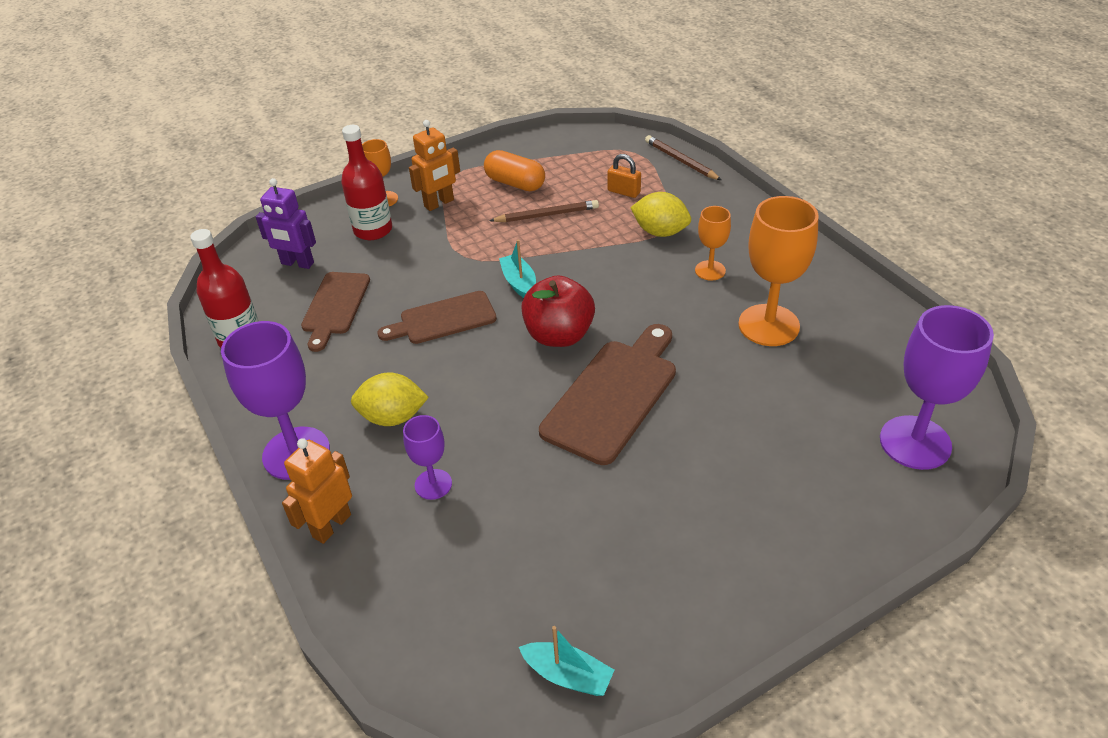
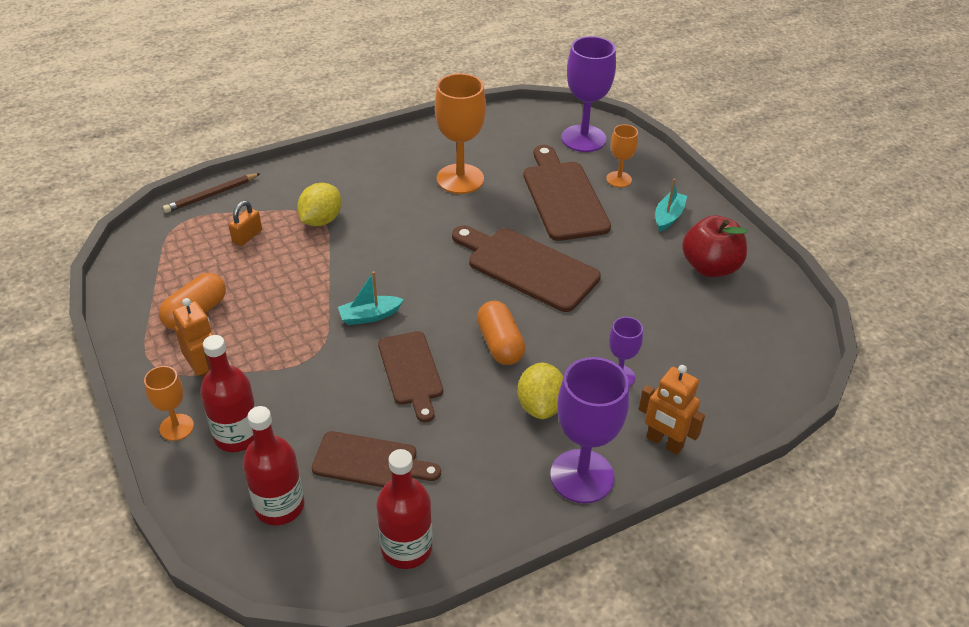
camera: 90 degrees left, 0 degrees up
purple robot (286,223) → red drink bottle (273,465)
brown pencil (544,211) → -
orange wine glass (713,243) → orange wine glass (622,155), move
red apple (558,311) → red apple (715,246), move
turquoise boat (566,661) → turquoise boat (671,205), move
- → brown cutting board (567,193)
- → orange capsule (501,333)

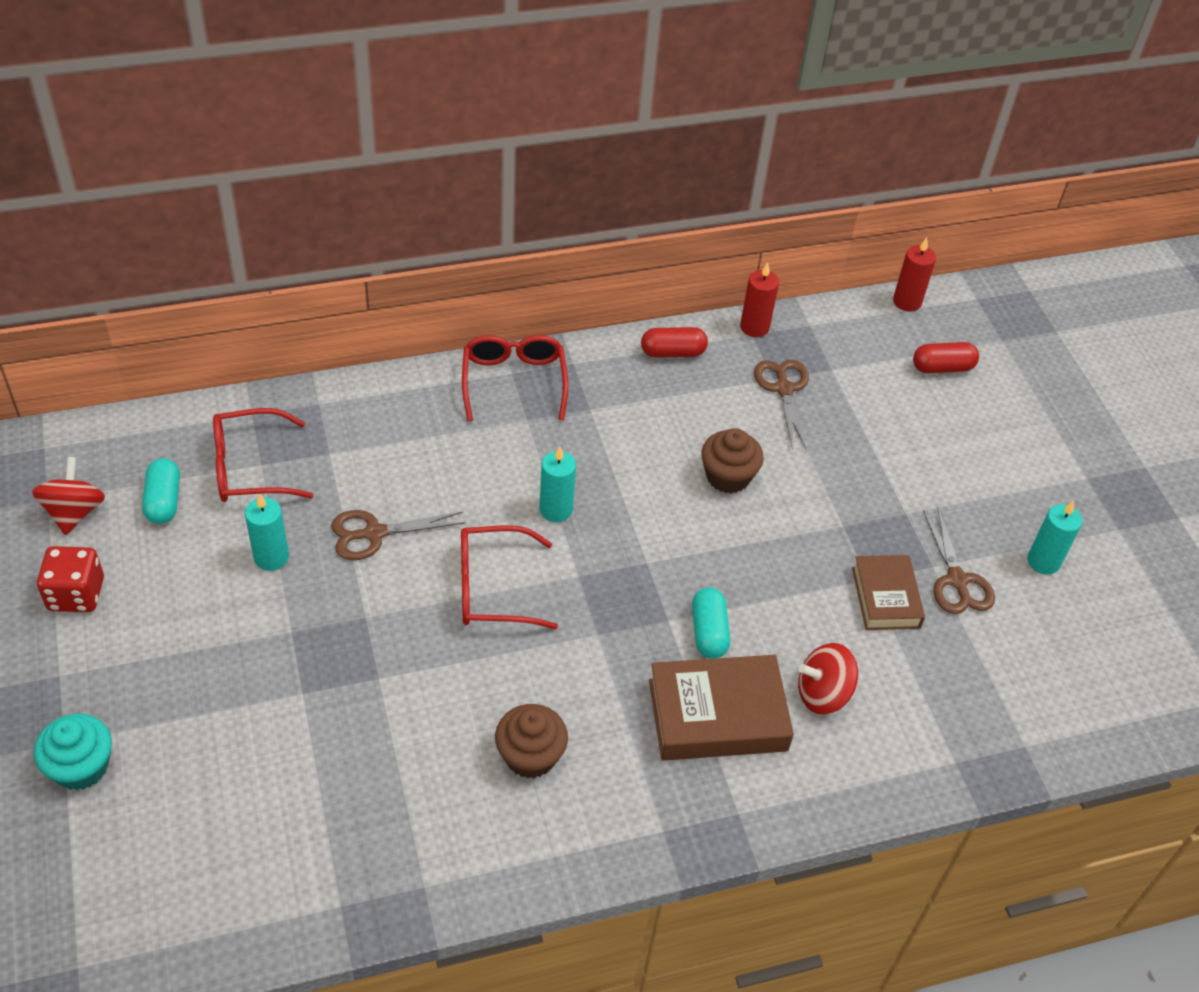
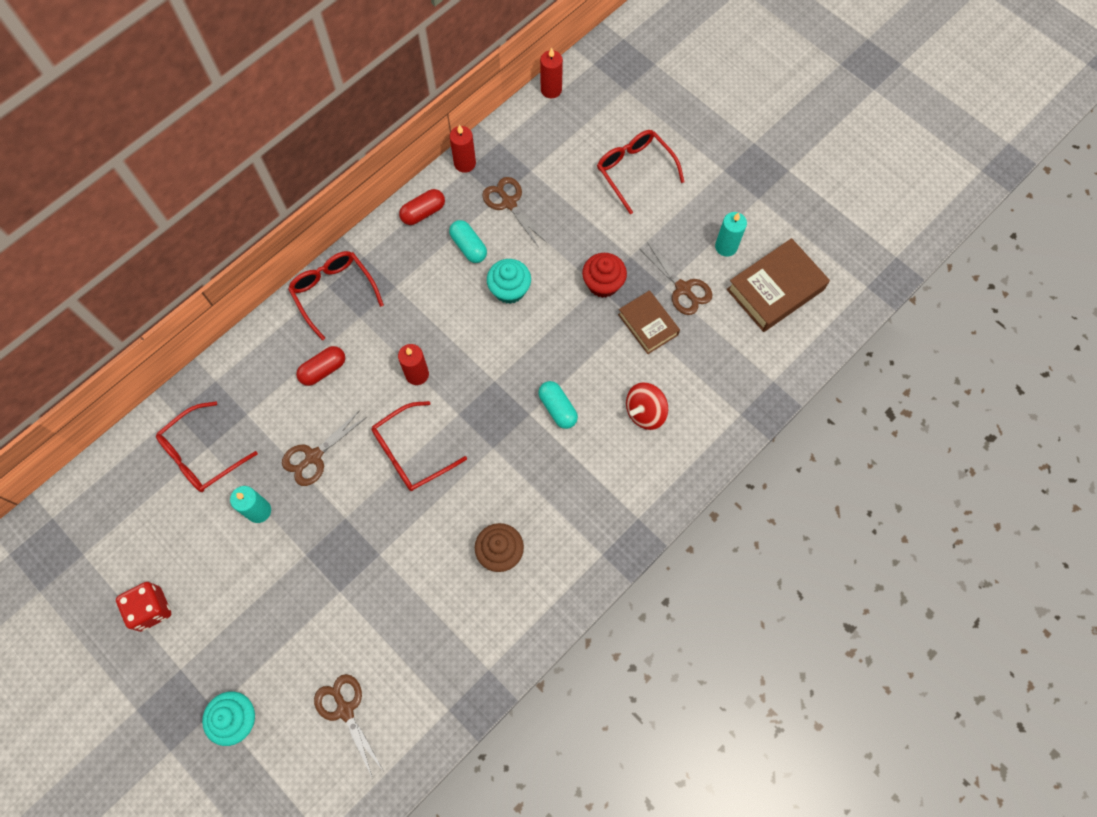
camera: 25 degrees left, 20 degrees up
red capsule (946,357) → red capsule (320,366), move
brown cupcake (732,460) → turquoise cupcake (509,281)
turquoise candle (557,484) → red candle (413,364)
red spinning top (68,496) → -
turquoise capsule (161,491) → turquoise capsule (468,241), move
brown book (721,708) → brown book (778,285), move
- → red spectacles (641,172)
- → red cupcake (604,275)
- → brown shears (349,726)

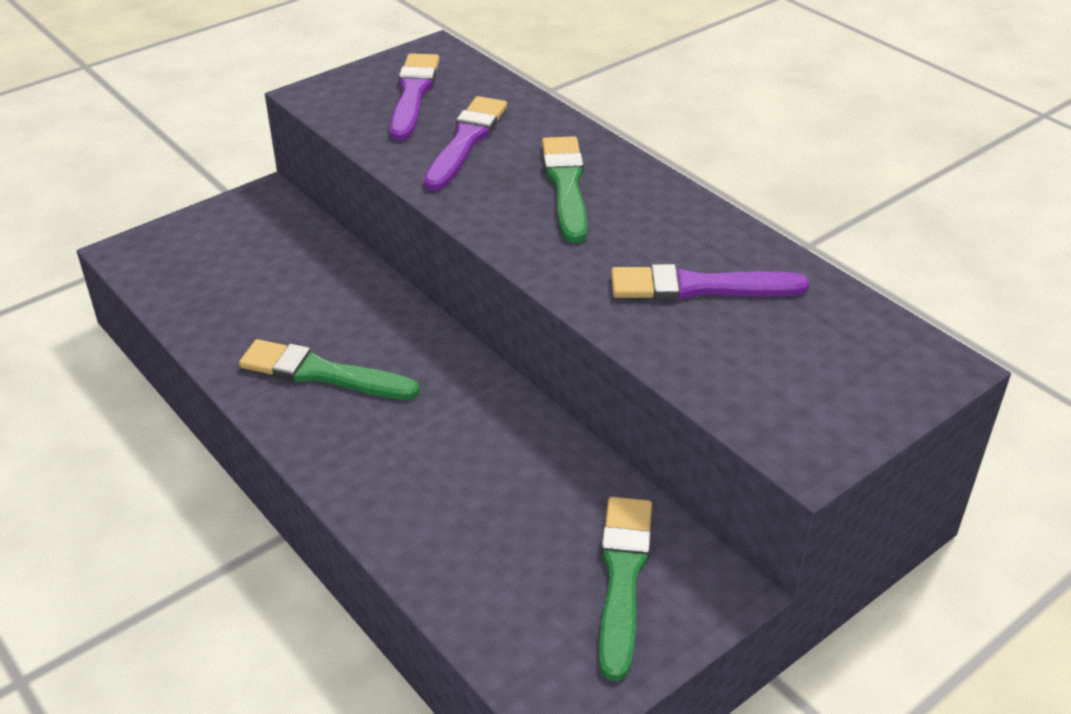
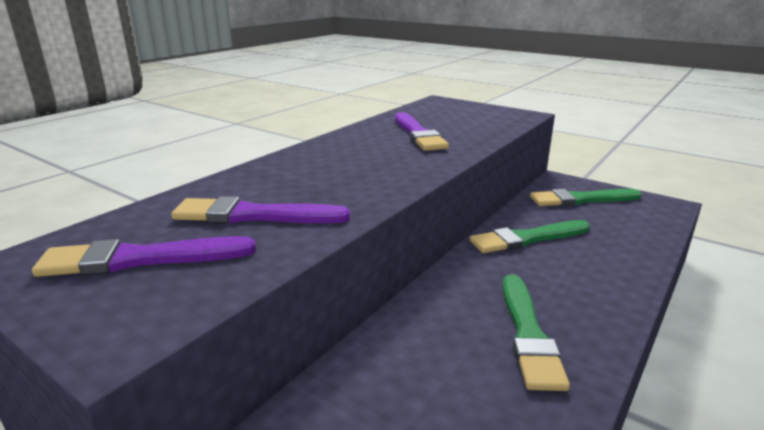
camera: 105 degrees left, 15 degrees down
emerald paintbrush (564,189) → emerald paintbrush (530,236), move

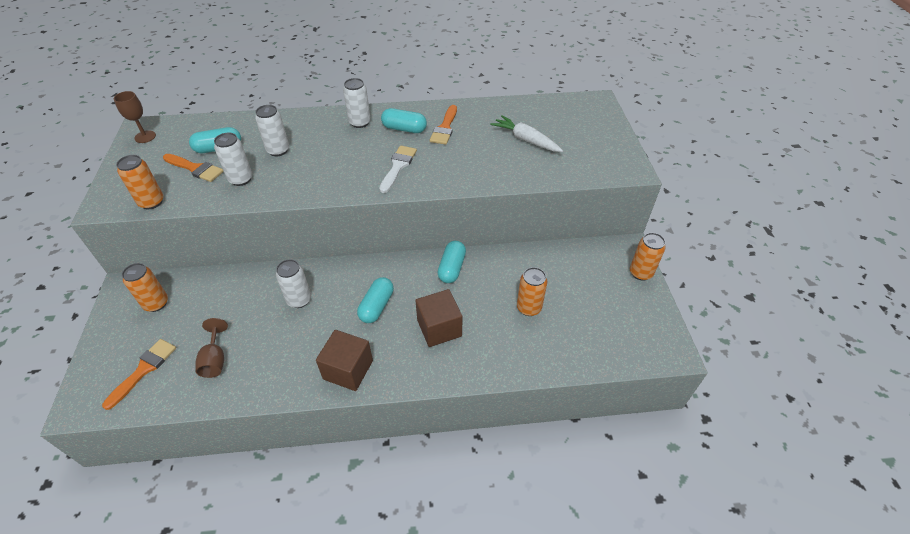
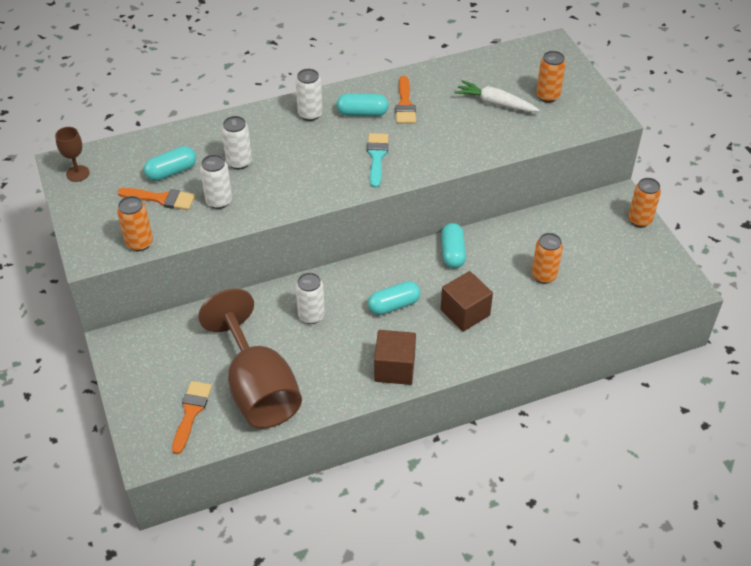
camera: 15 degrees left, 0 degrees up
snow-white paintbrush (398,169) → turquoise paintbrush (378,160)
orange can (145,287) → orange can (551,77), move
turquoise capsule (375,300) → turquoise capsule (394,298), 60 degrees clockwise
brown wine glass (211,348) → brown wine glass (250,359), x2.40

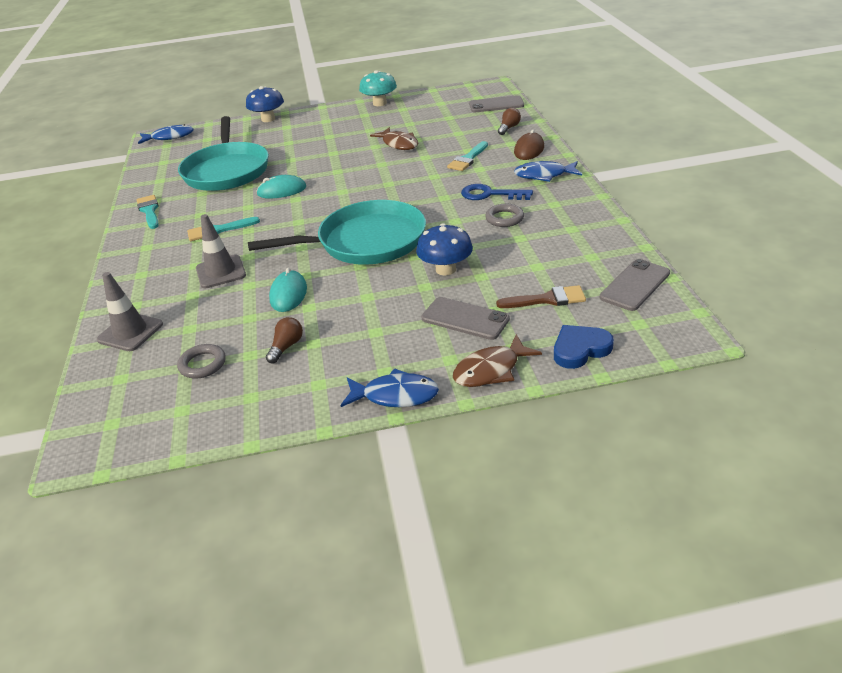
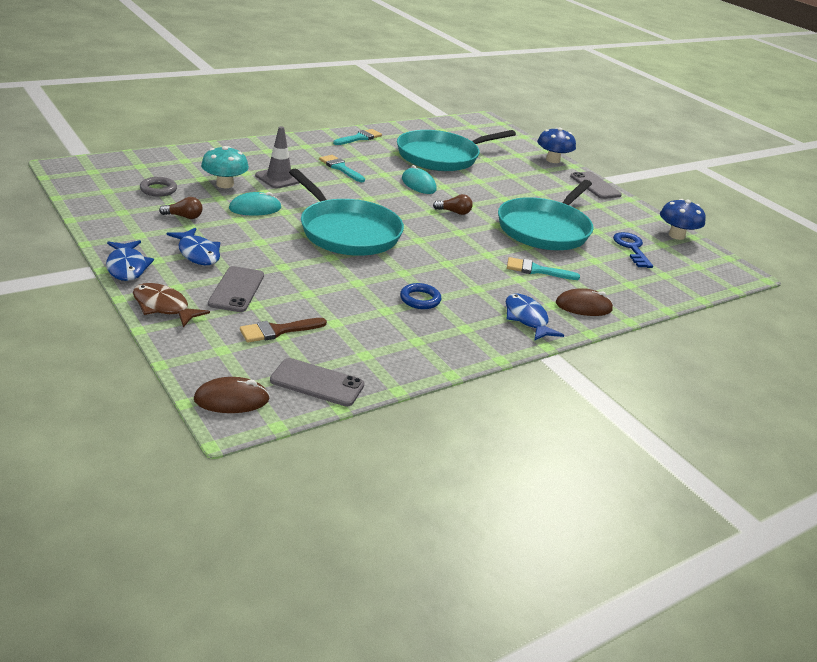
camera: 60 degrees right, 5 degrees down
turquoise fungus (378,88) → turquoise fungus (225,167), move
grey smartphone (496,104) → grey smartphone (596,185), move
brown bulb (509,121) → brown bulb (453,204), move
cobalt fish figure (166,134) → cobalt fish figure (193,246), move
brown fish figure (394,138) → turquoise frying pan (546,215)
cobalt latchkey (497,192) → cobalt latchkey (633,250), move
grey torus (504,215) → cobalt torus (420,296)
cobalt fungus (444,249) → cobalt fungus (683,219), move
grey safety cone (130,311) → -
brown paintbrush (541,296) → brown paintbrush (283,330), 90 degrees clockwise
cobalt heart (584,347) → -
- → brown mouse (232,395)

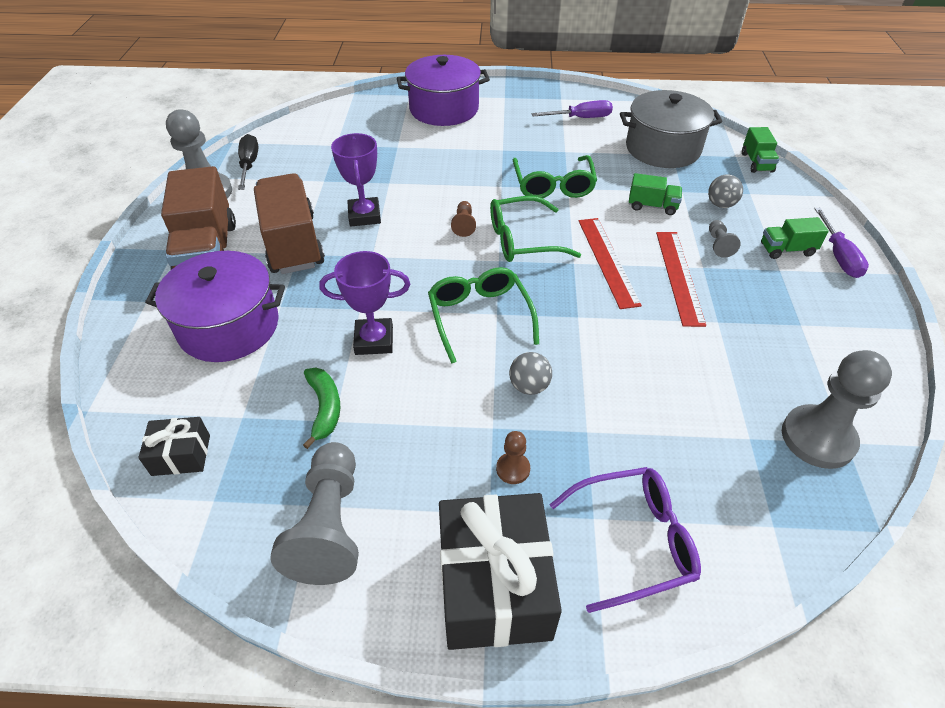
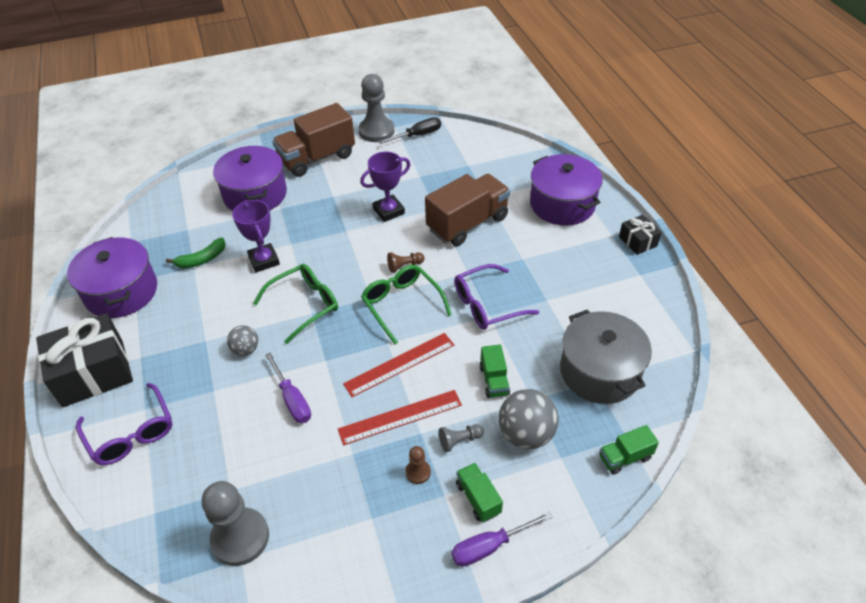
camera: 70 degrees right, 0 degrees up
purple flat screwdriver (572,109) → purple flat screwdriver (288,388), move
emerald spectacles (555,176) → purple spectacles (496,297)
brown truck (289,223) → brown truck (467,210), move
grey play ball (725,191) → grey play ball (529,419), x1.74
ebony gift (174,446) → ebony gift (640,235), move
brown game pawn (513,457) → brown game pawn (418,465), move
grey game pawn (314,513) → purple pot (112,277)

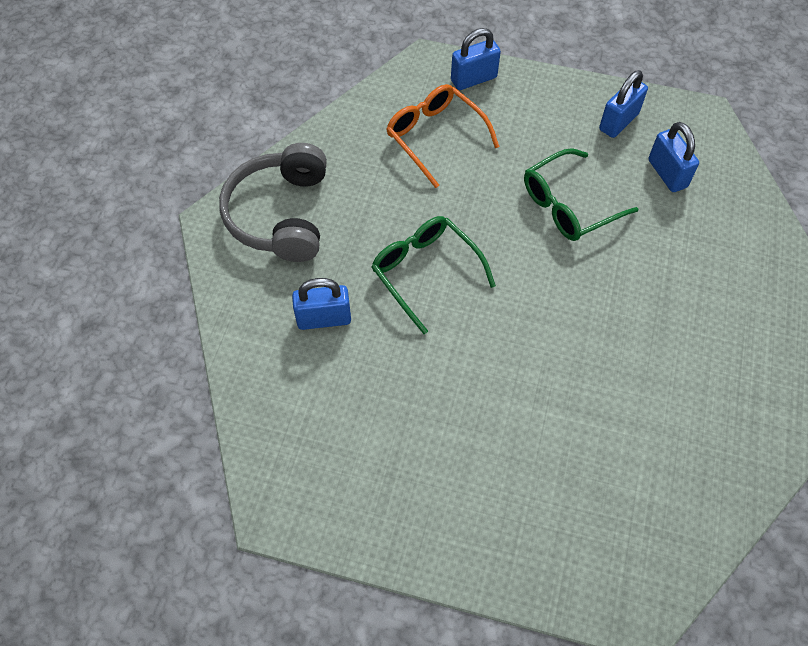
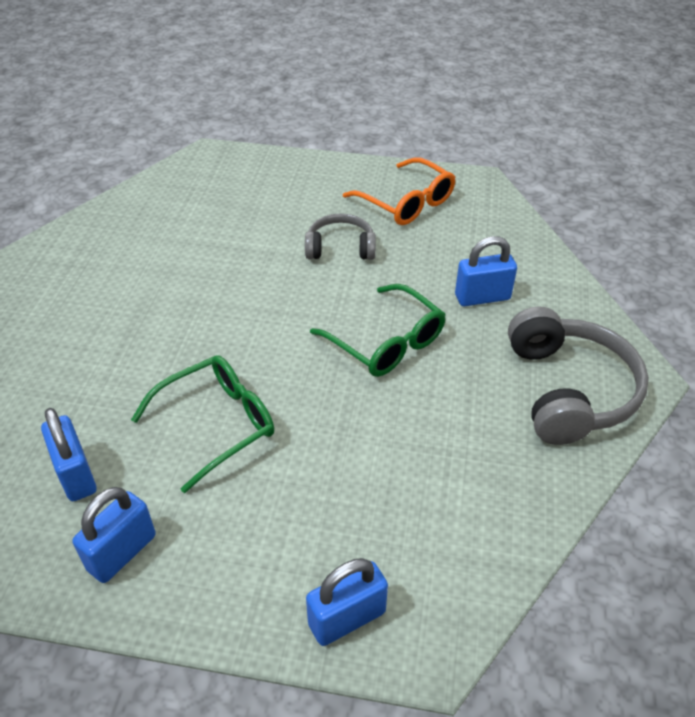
camera: 175 degrees right, 15 degrees down
orange spectacles (443,136) → orange spectacles (399,191), move
- → grey over-ear headphones (340,236)

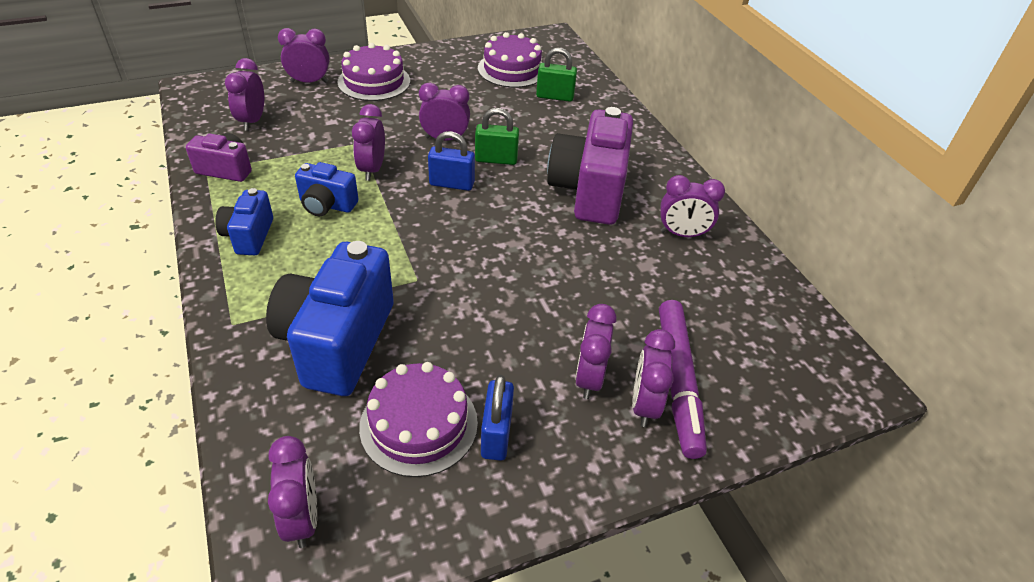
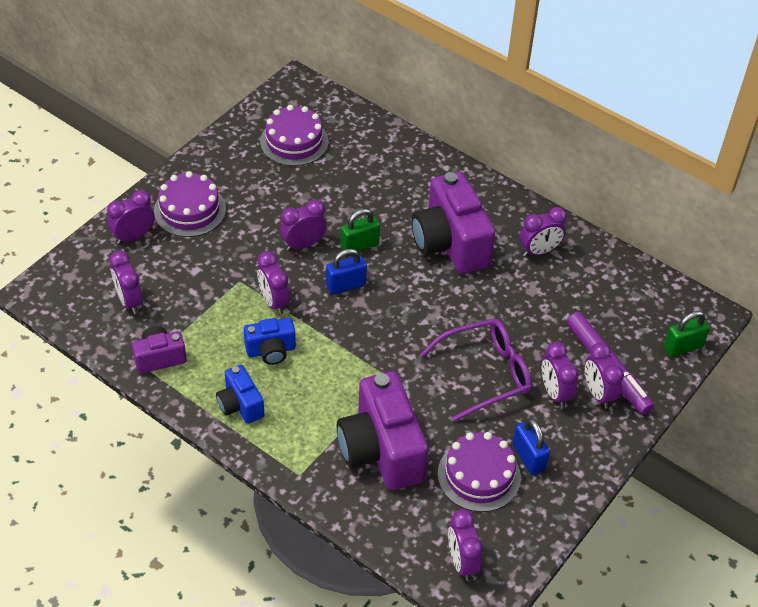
camera: 30 degrees left, 5 degrees up
emerald small lock (556,75) → emerald small lock (687,334), move
cobalt photo camera (330,318) → purple photo camera (383,430)
purple alarm clock (292,492) → purple alarm clock (465,545), 150 degrees counterclockwise
- → purple spectacles (476,370)

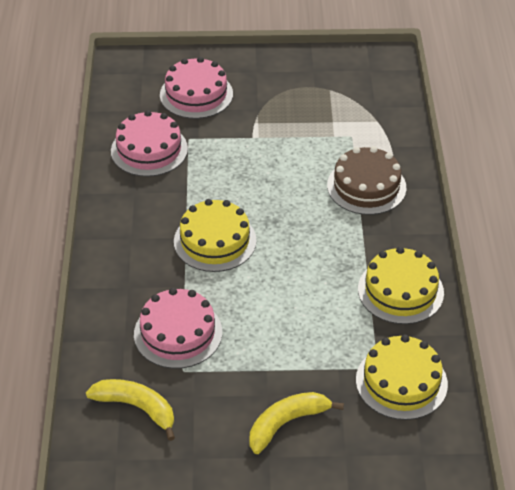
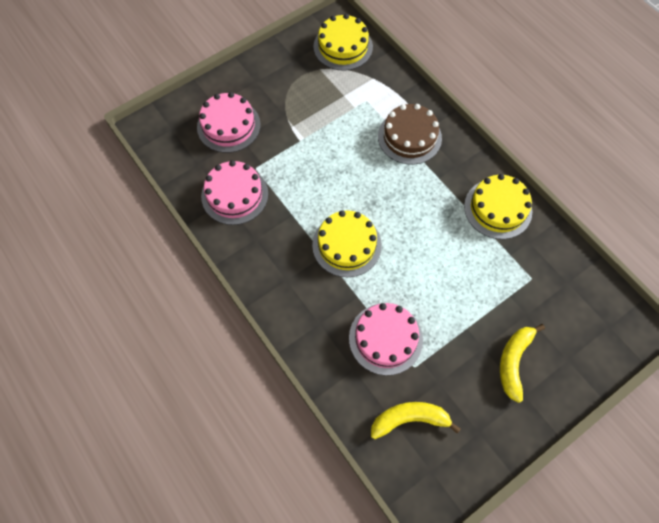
camera: 35 degrees left, 20 degrees up
golden gateau (402,377) → golden gateau (343,42), move

